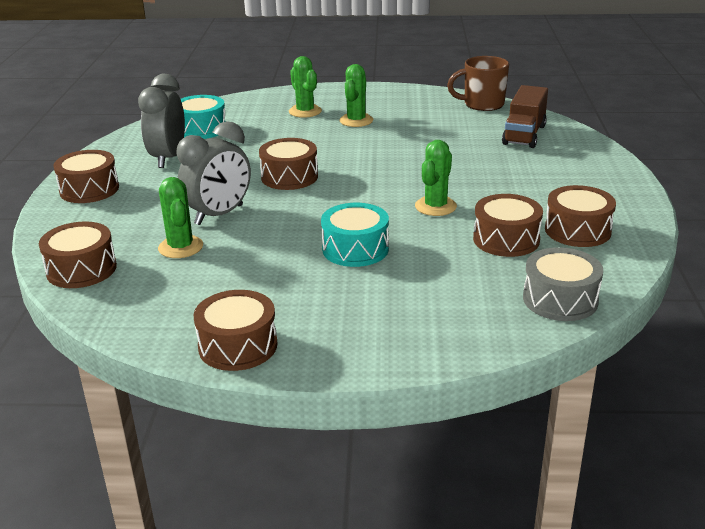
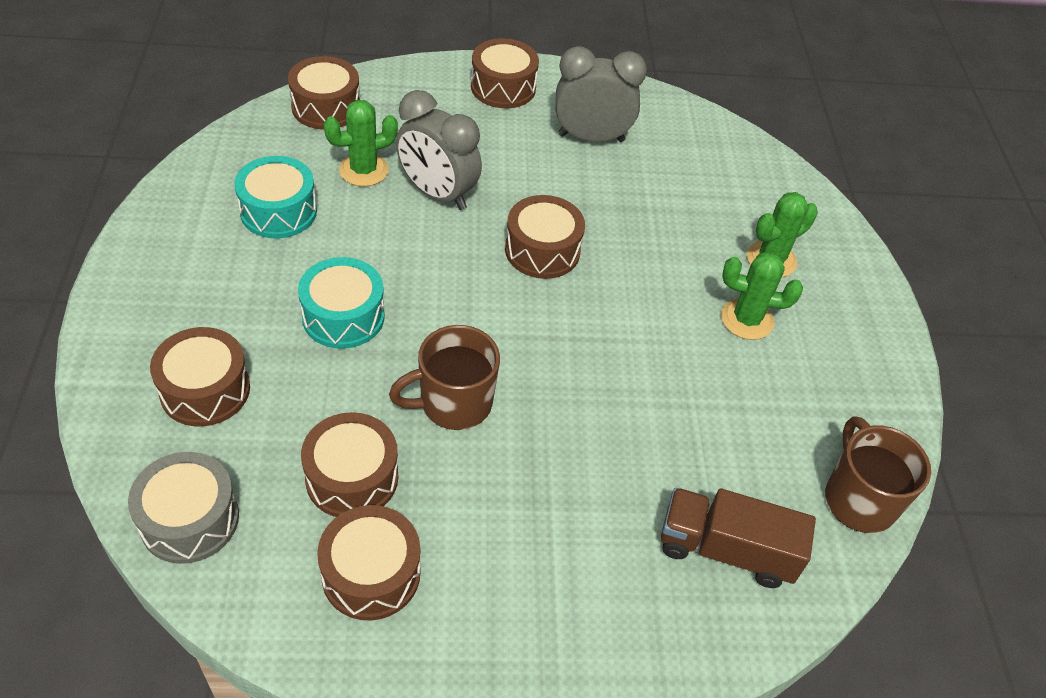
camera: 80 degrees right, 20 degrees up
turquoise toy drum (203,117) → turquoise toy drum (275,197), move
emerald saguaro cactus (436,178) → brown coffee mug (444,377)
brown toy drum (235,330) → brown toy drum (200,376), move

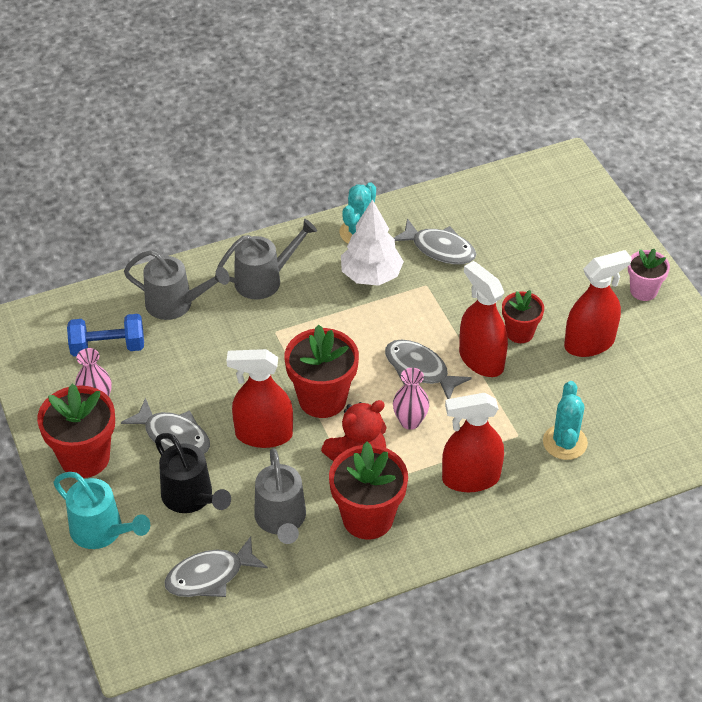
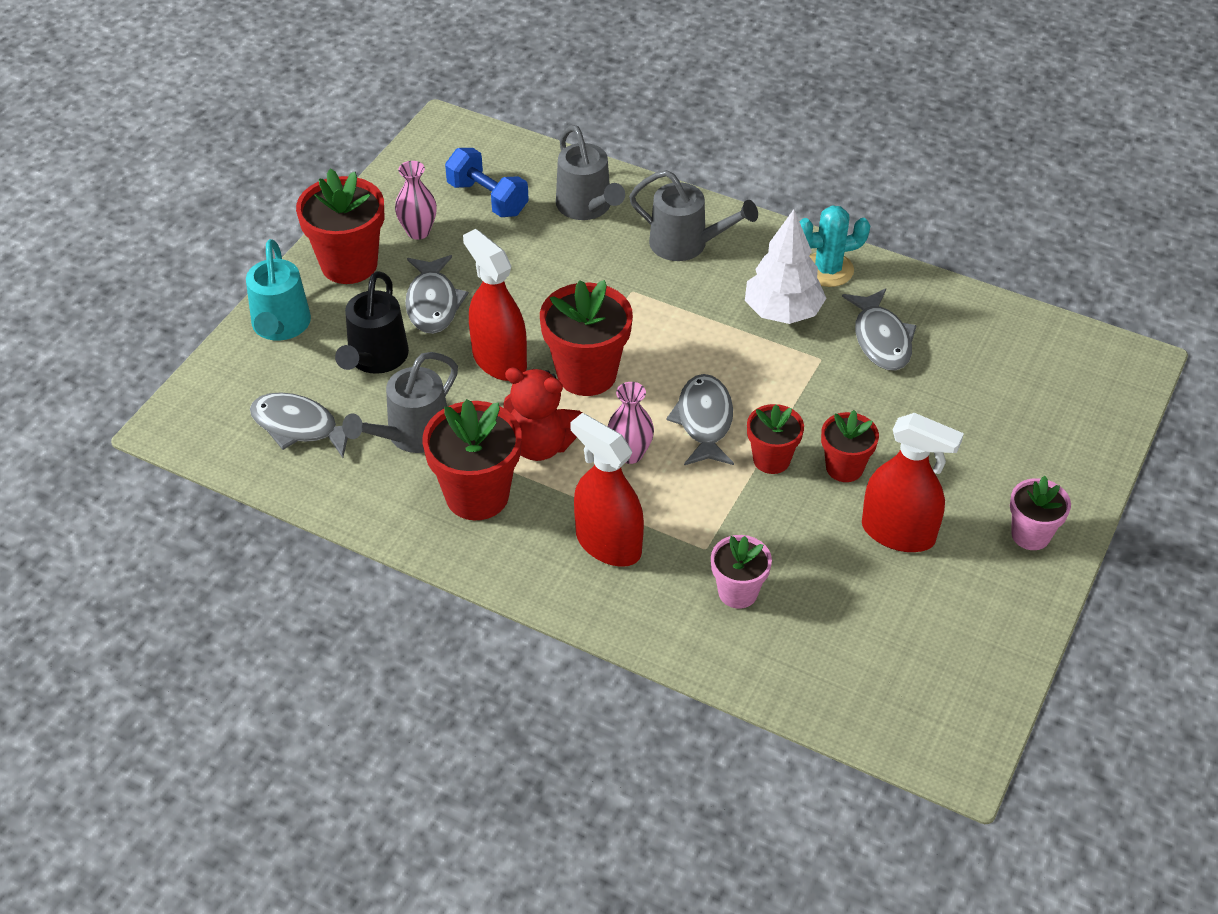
camera: 50 degrees right, 0 degrees up
red spray bottle (483,319) → red plant pot (775,439)
turquoise saguaro cactus (565,420) → rose-pink plant pot (741,572)

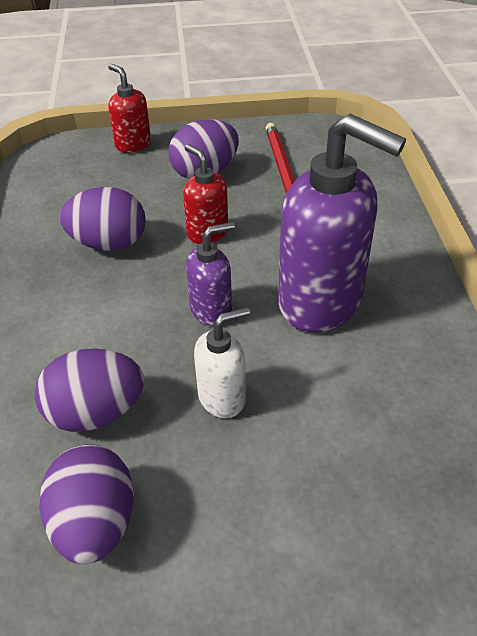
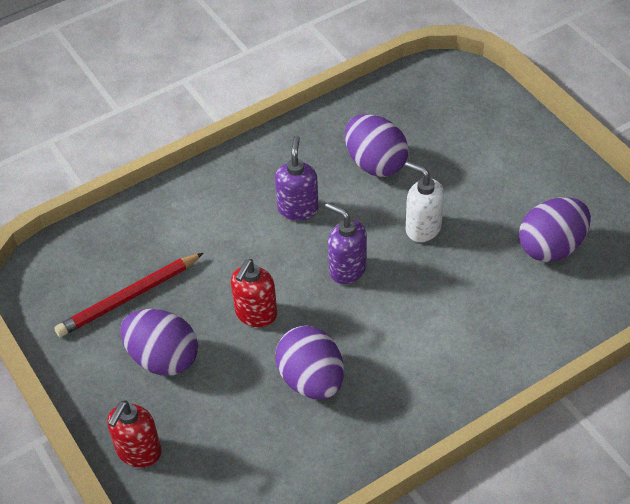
camera: 115 degrees left, 5 degrees up
purple pump bottle (342,223) → purple pump bottle (297,178), x0.50
purple egg (89,390) → purple egg (376,145), move

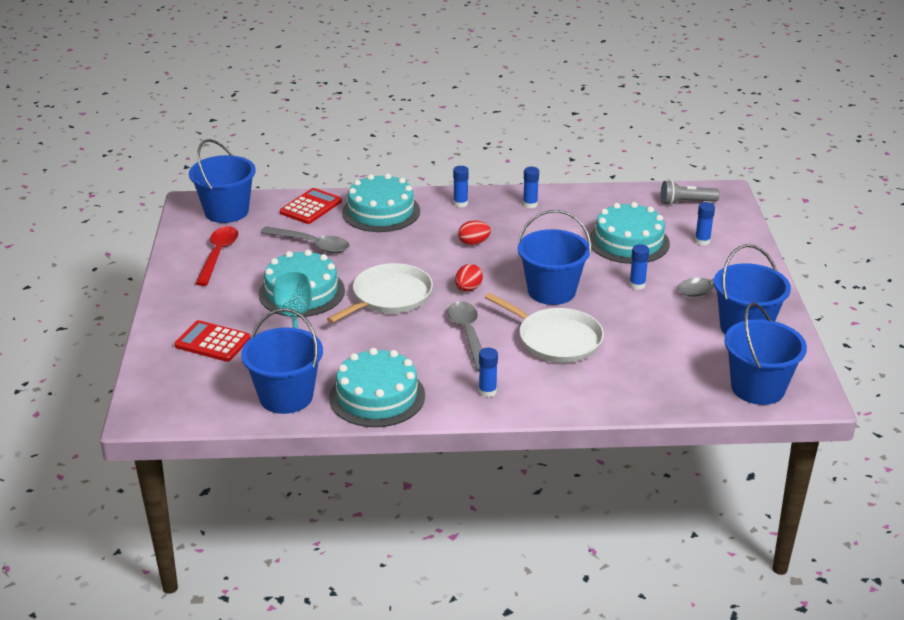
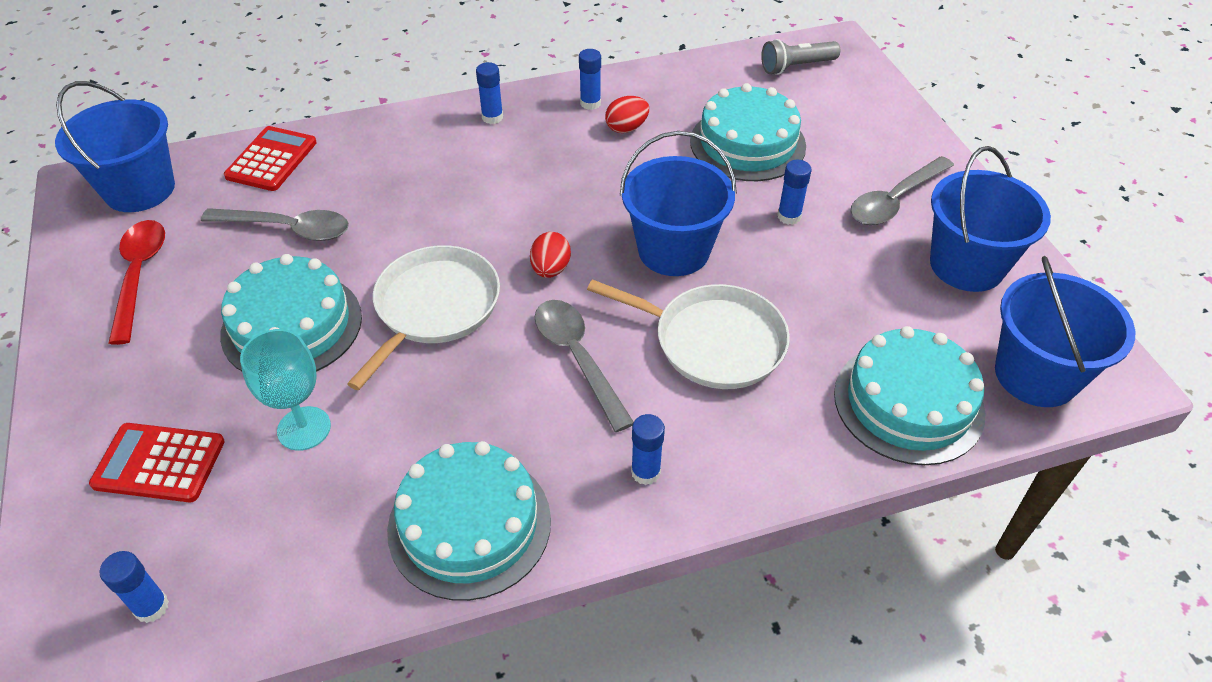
camera: 15 degrees left, 15 degrees up
turquoise gateau (381,202) → turquoise gateau (909,395), move
cobalt glue stick (705,223) → cobalt glue stick (134,587), move
red egg (474,233) → red egg (627,114), move
cobalt bucket (282,361) → -

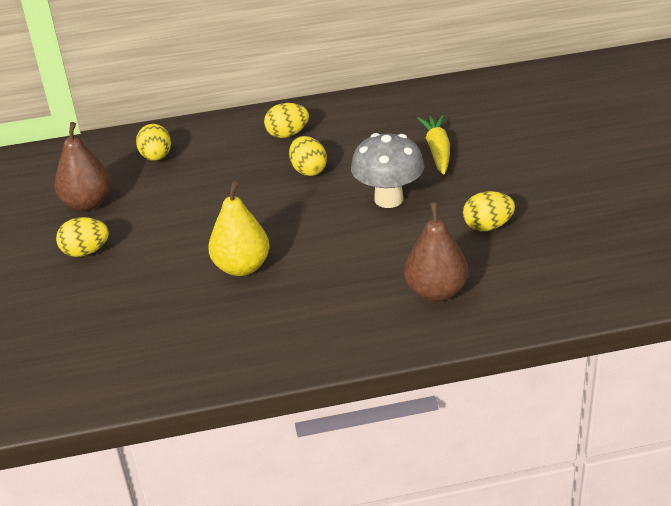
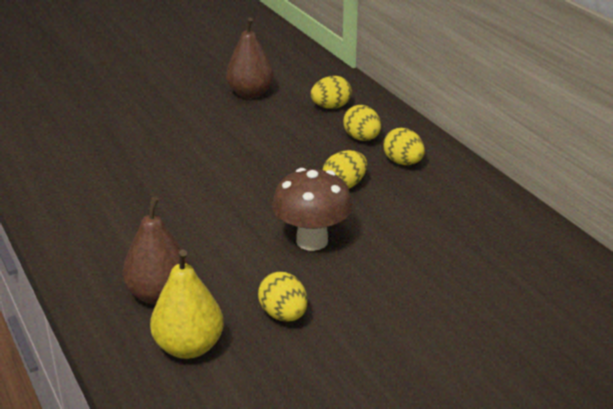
camera: 70 degrees right, 5 degrees down
golden root vegetable (433,145) → -
grey fungus (387,170) → brown fungus (312,209)
golden pear fruit (239,228) → golden pear fruit (187,304), move
golden egg (82,237) → golden egg (362,123), move

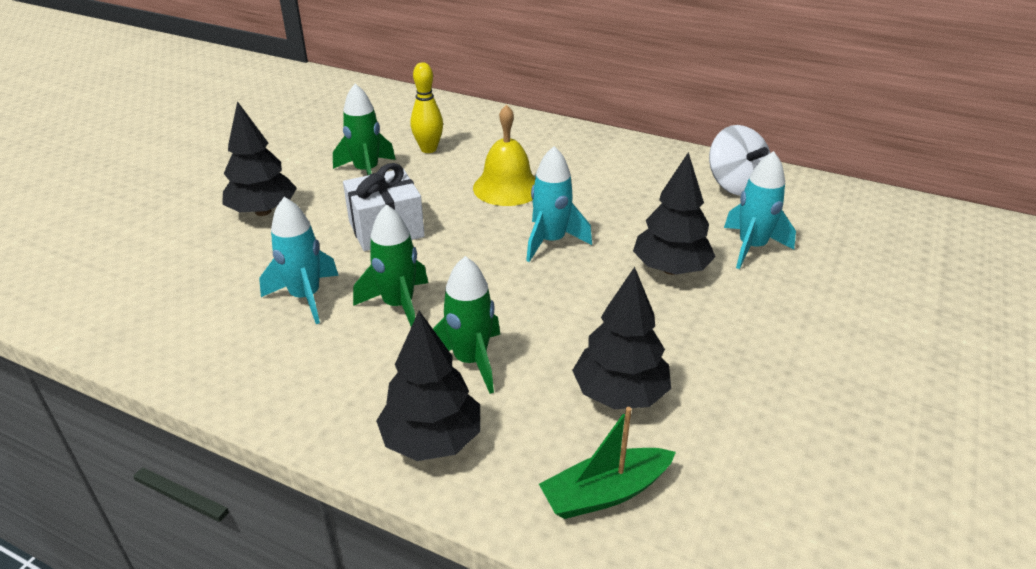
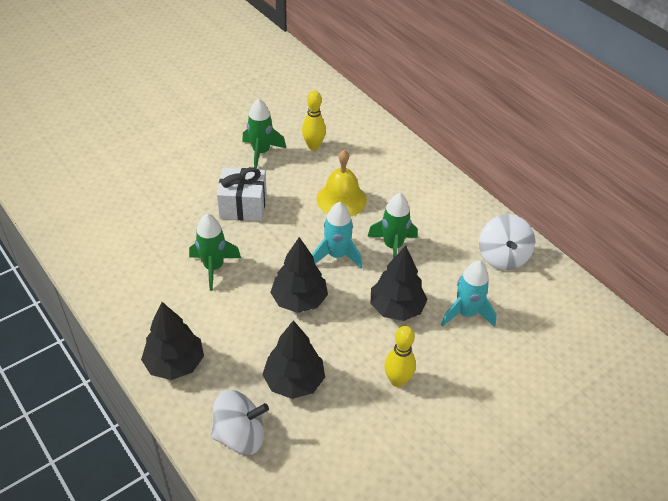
camera: 25 degrees right, 10 degrees up
ebony toy tree (259,158) → ebony toy tree (299,275), move
turquoise toy rocket (299,260) → -
emerald toy rocket (466,325) → emerald toy rocket (392,226), move
emerald boat (607,463) → snow-white spinning top (240,422)
- → golden bowling pin (400,356)

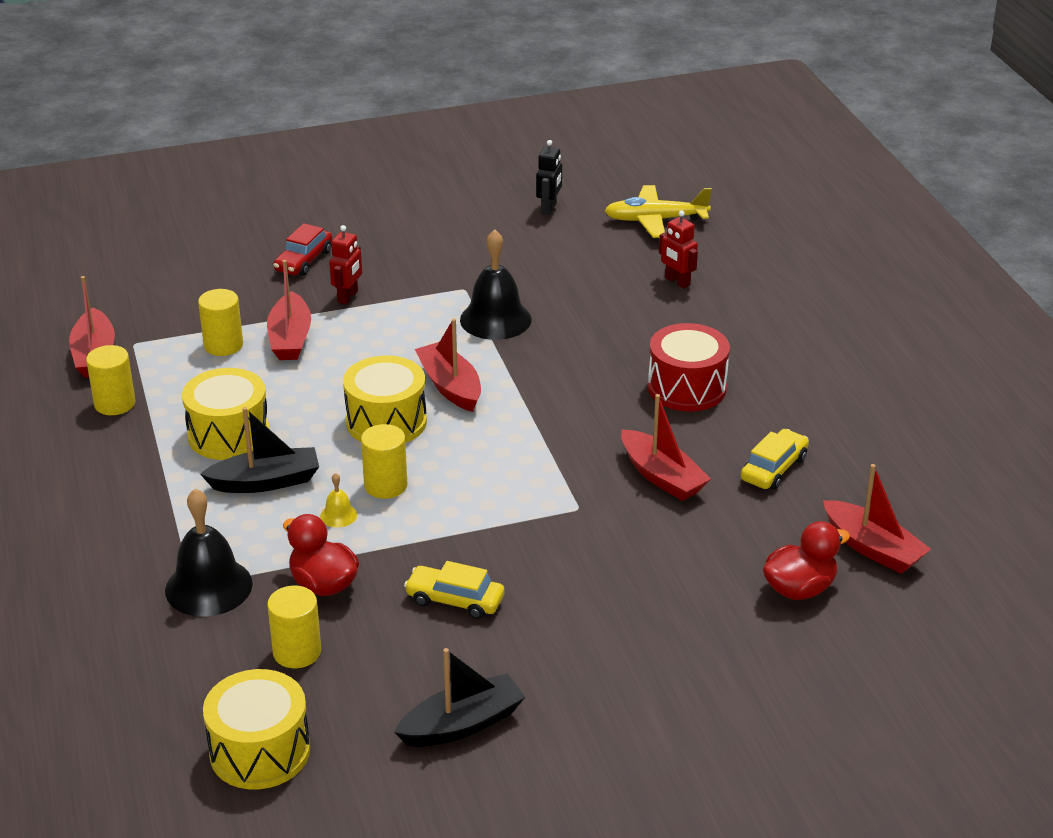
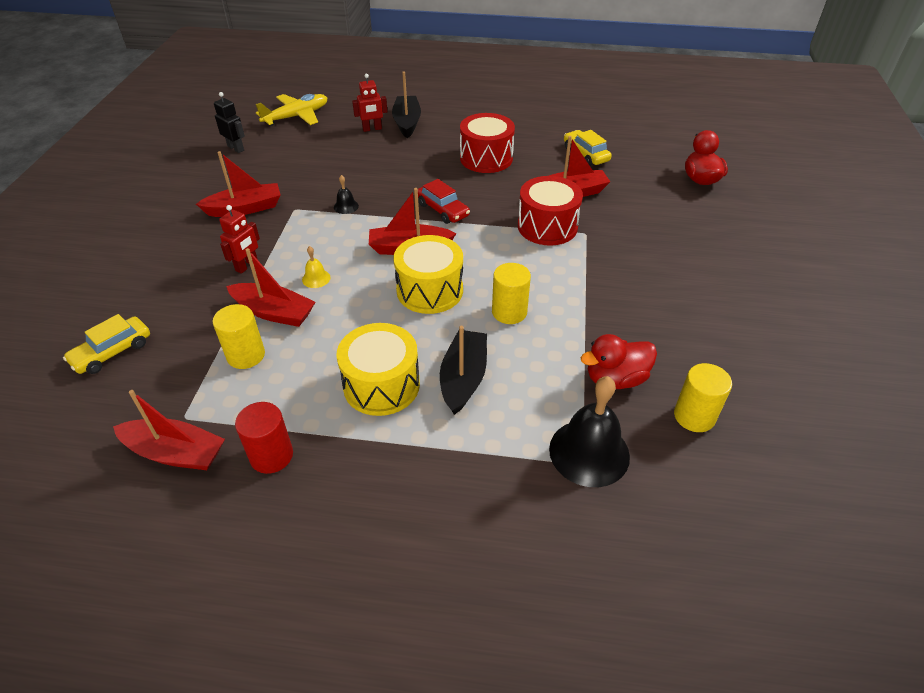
camera: 65 degrees left, 10 degrees up
golden toy plane (658,211) → golden toy plane (291,110), 150 degrees counterclockwise
red automobile (302,249) → red automobile (444,201), move
red robot (345,264) → red robot (239,239), 75 degrees clockwise
ebony bell (496,284) → ebony bell (346,194), x0.45
golden solid cylinder (111,380) → red solid cylinder (264,438)
red boat (877,519) → red boat (238,184), move
golden bell (338,500) → golden bell (316,267), move
golden automobile (454,590) → golden automobile (106,344), move
ebony boat (459,697) → ebony boat (406,104), move
golden toy drum (256,729) → -
- → red toy drum (550,210)

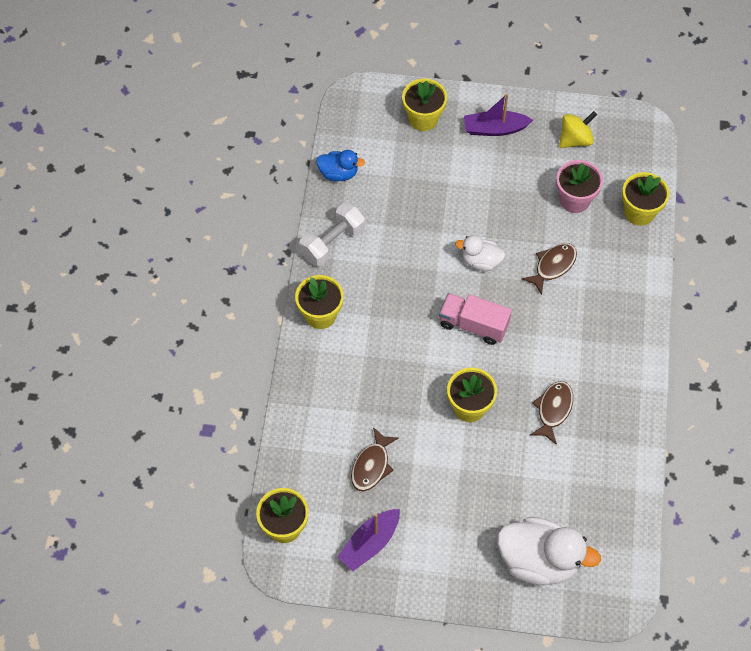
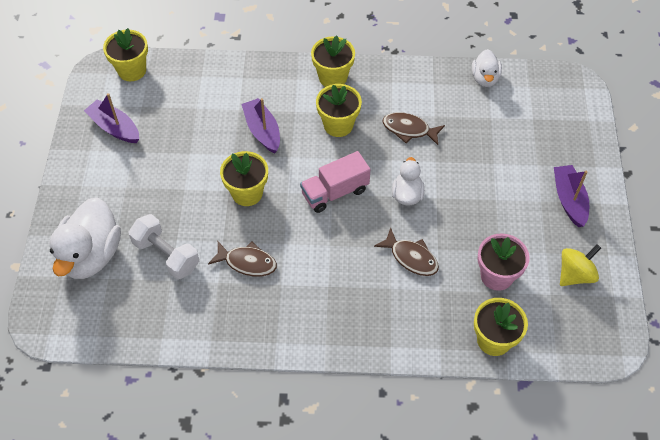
camera: 85 degrees right, 5 degrees down
golden plant pot (424,105) → golden plant pot (339,110), move
golden spinning top (578,129) → golden spinning top (580,265), 90 degrees counterclockwise
cobalt rubber duck (340,165) → snow-white rubber duck (487,68)
snow-white hand weight (332,234) → snow-white hand weight (164,247), move
rose-pink truck (475,319) → rose-pink truck (335,182), 135 degrees counterclockwise
brown fish figure (375,459) → brown fish figure (414,128), move
- → purple boat (261,126)

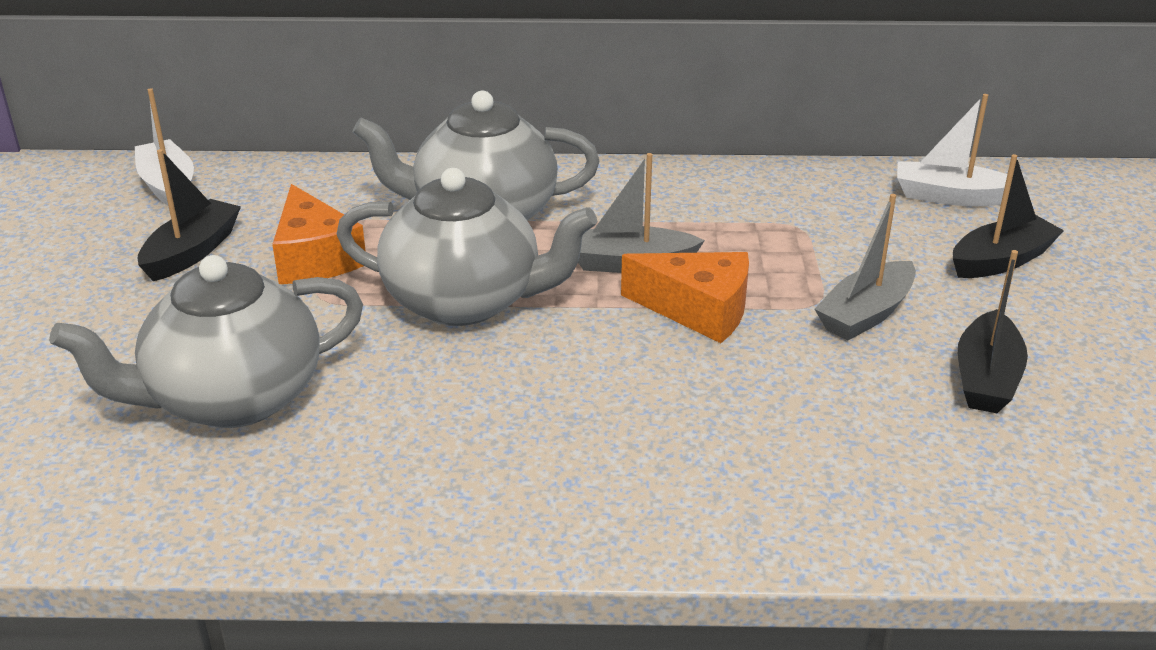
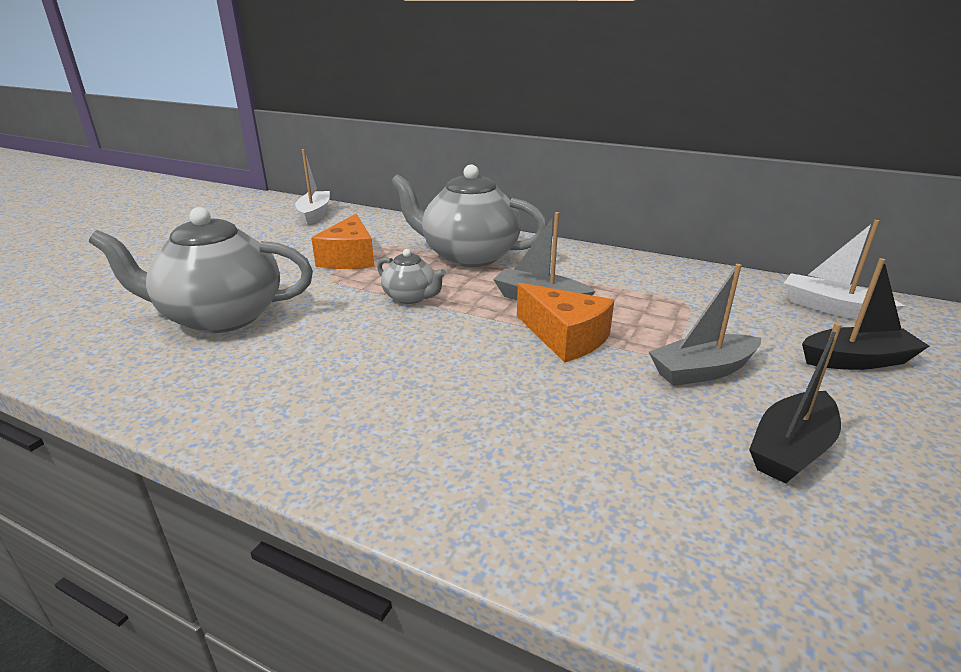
camera: 25 degrees right, 5 degrees down
ebony boat (189,215) → -
grey tea pot (467,247) → grey tea pot (411,276), x0.49

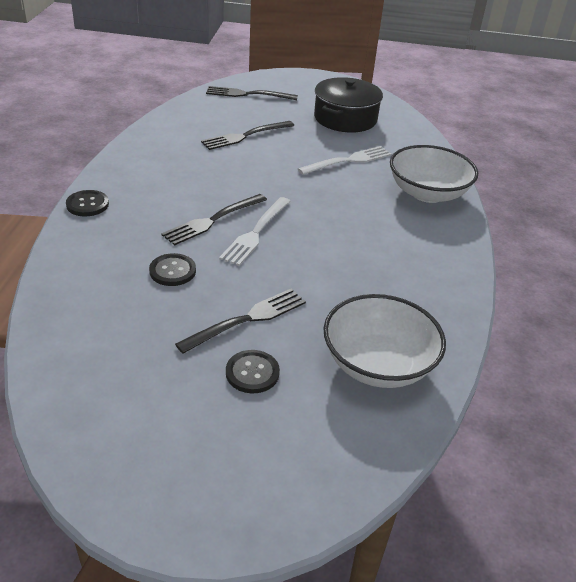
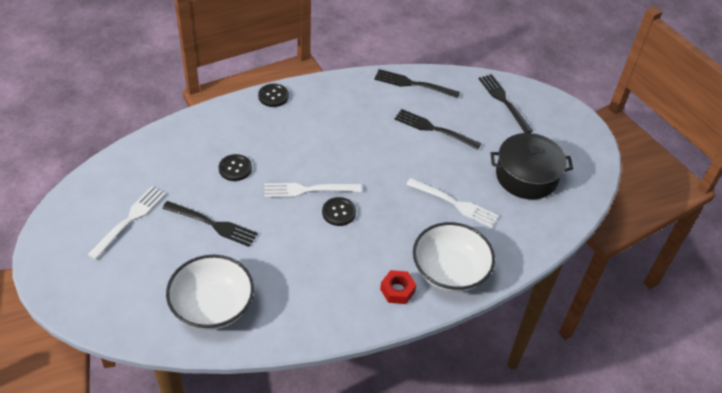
camera: 60 degrees right, 10 degrees up
ebony fork (214,220) → ebony fork (417,83), move
ebony shirt button (253,371) → ebony shirt button (339,211), move
- → snow-white fork (126,223)
- → red nut (398,287)

